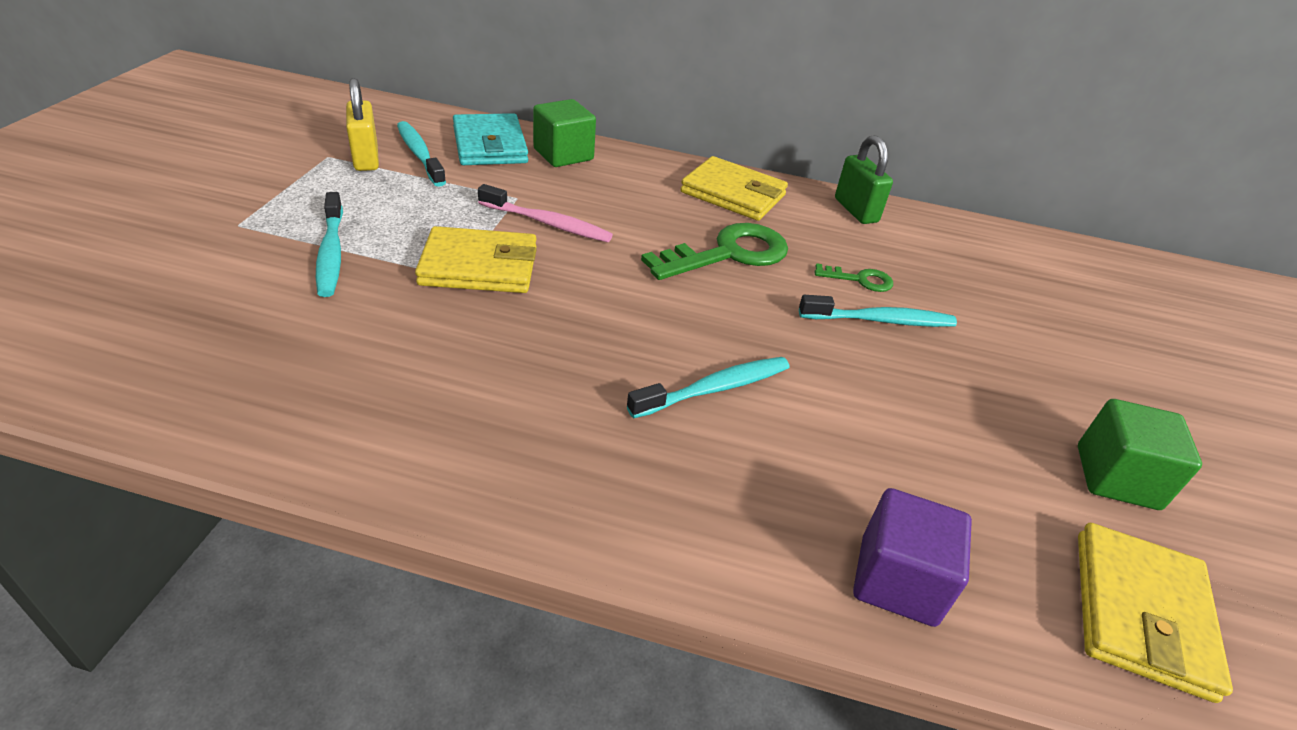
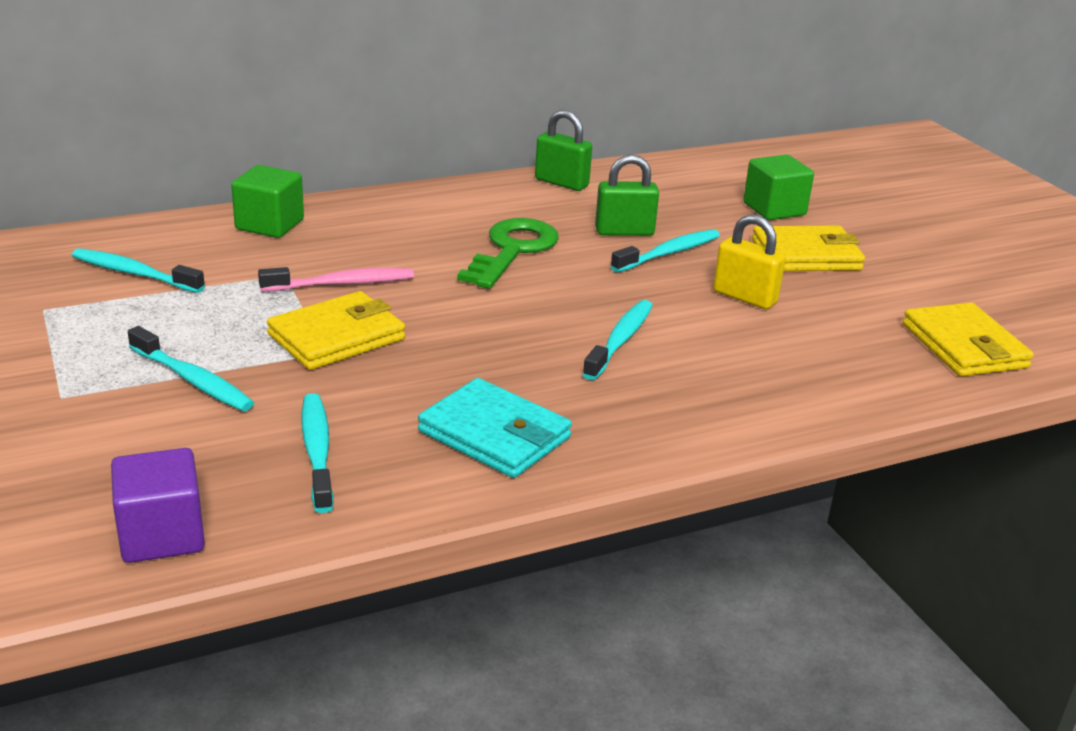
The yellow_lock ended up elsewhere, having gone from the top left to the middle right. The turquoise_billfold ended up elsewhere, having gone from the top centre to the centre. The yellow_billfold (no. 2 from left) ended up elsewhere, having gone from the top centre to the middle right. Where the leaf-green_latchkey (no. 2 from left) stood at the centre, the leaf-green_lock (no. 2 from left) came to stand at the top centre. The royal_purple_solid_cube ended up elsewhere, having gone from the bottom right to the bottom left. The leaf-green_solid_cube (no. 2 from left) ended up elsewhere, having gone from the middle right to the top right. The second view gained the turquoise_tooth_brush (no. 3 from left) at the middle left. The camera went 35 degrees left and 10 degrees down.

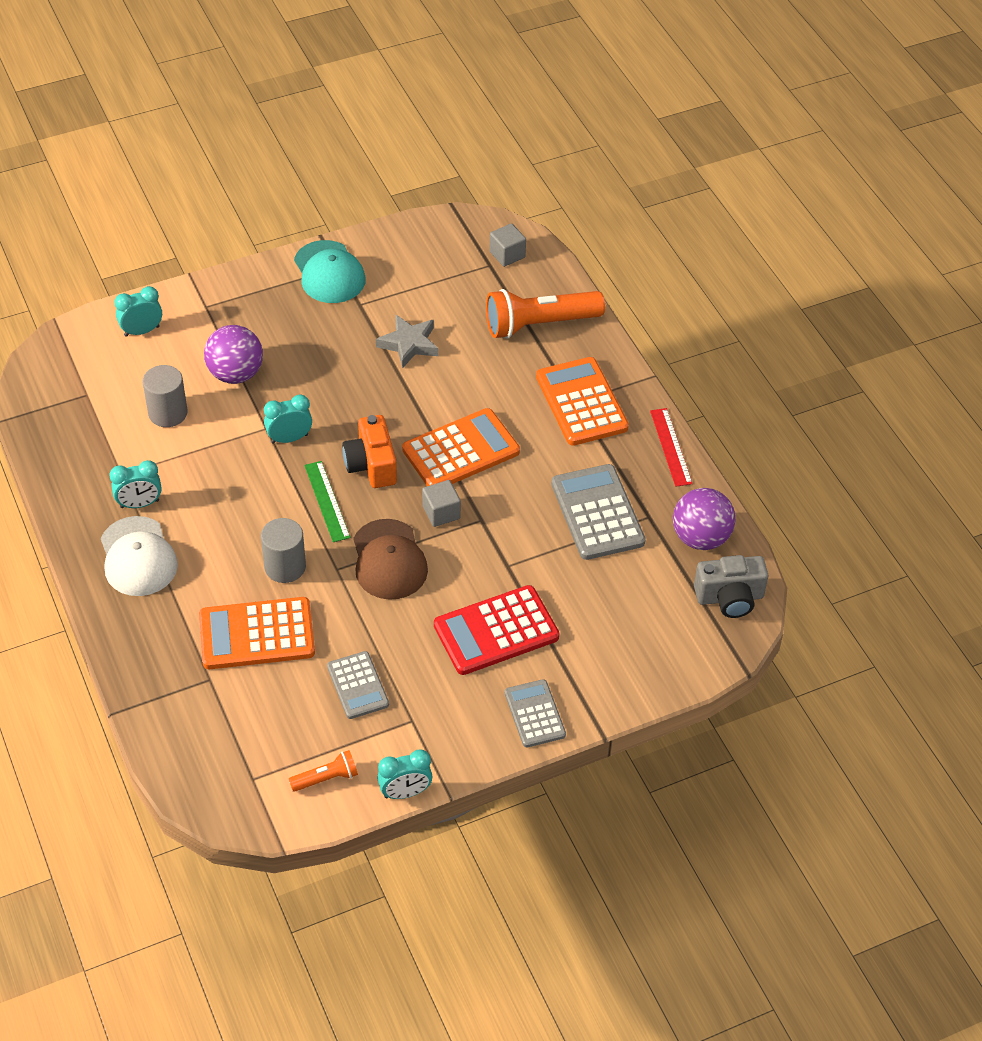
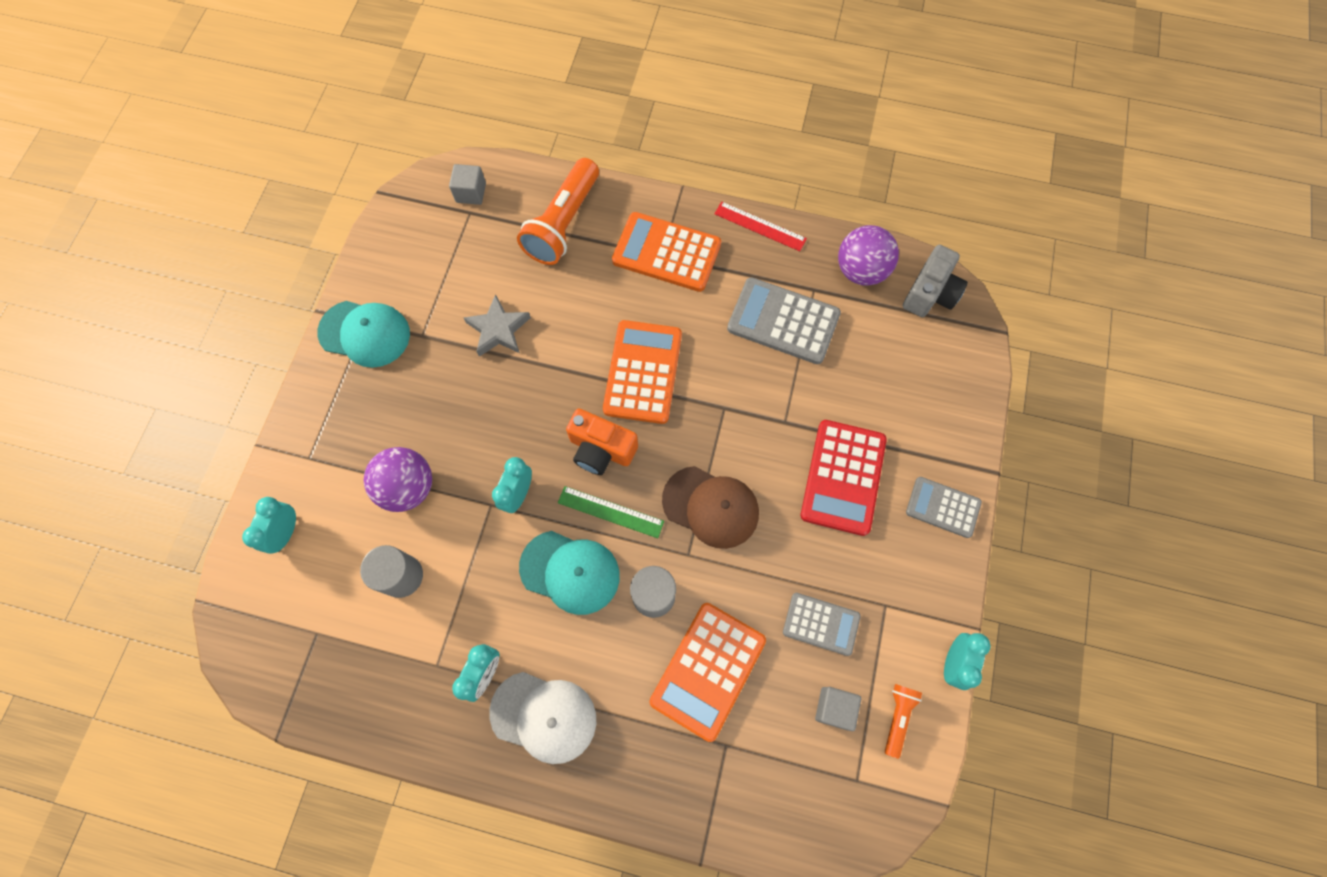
The ash-grey_solid_cube (no. 1 from left in the first image) ended up elsewhere, having gone from the centre to the bottom centre. The second view gained the turquoise_baseball_cap (no. 2 from left) at the centre. The camera went 50 degrees left and 20 degrees up.

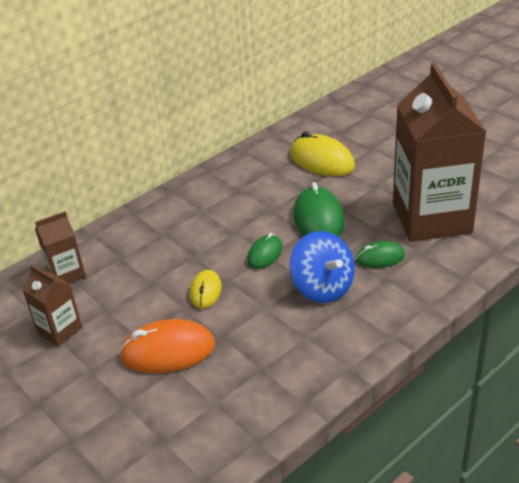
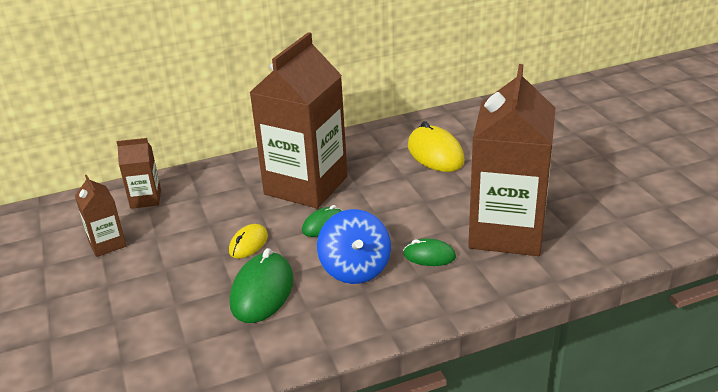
The second view lost the orange_computer_mouse at the bottom left. The leaf-green_computer_mouse (no. 2 from left in the first image) ended up elsewhere, having gone from the centre to the bottom centre. The second view gained the russet_carton (no. 3 from left) at the top centre. The camera went 20 degrees right and 5 degrees down.

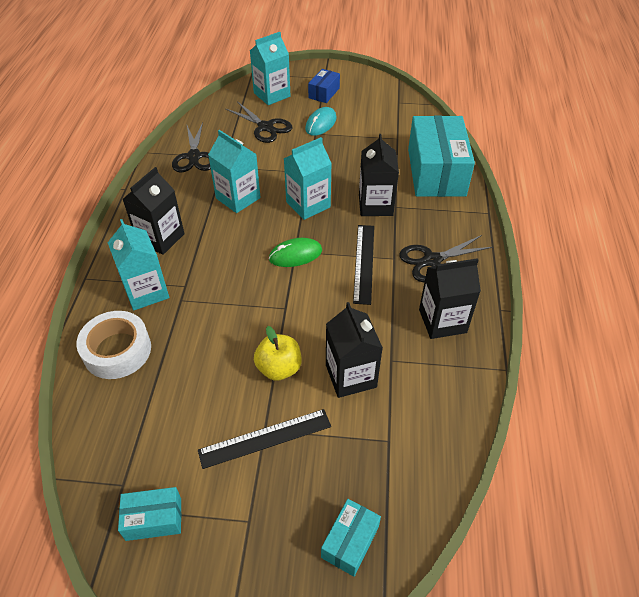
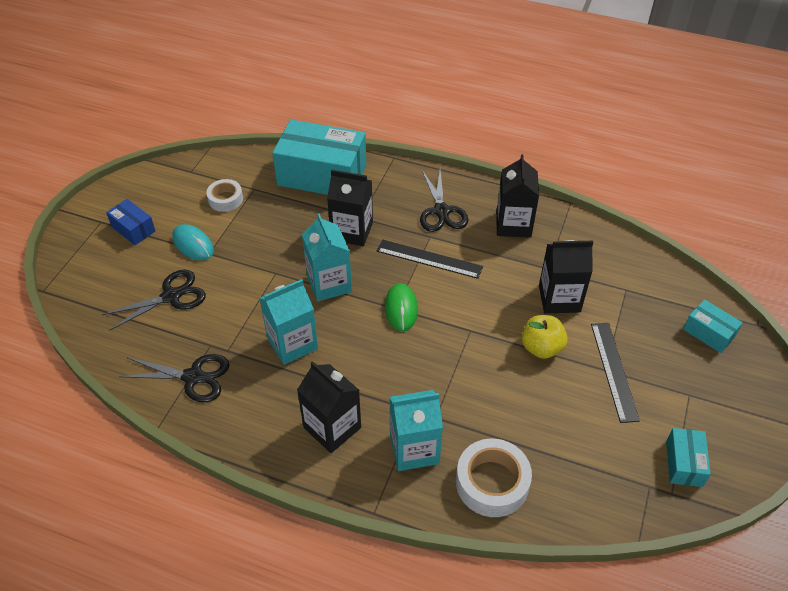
The second view lost the turquoise_carton (no. 3 from left) at the top centre. The second view gained the snow-white_roll_of_tape (no. 1 from left) at the top left. The camera went 75 degrees left and 0 degrees up.

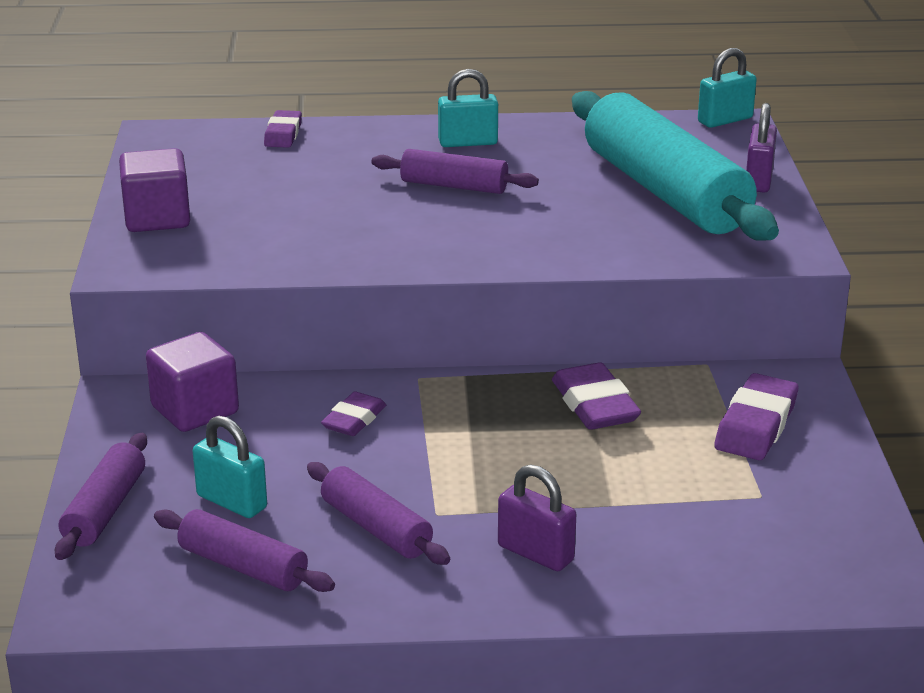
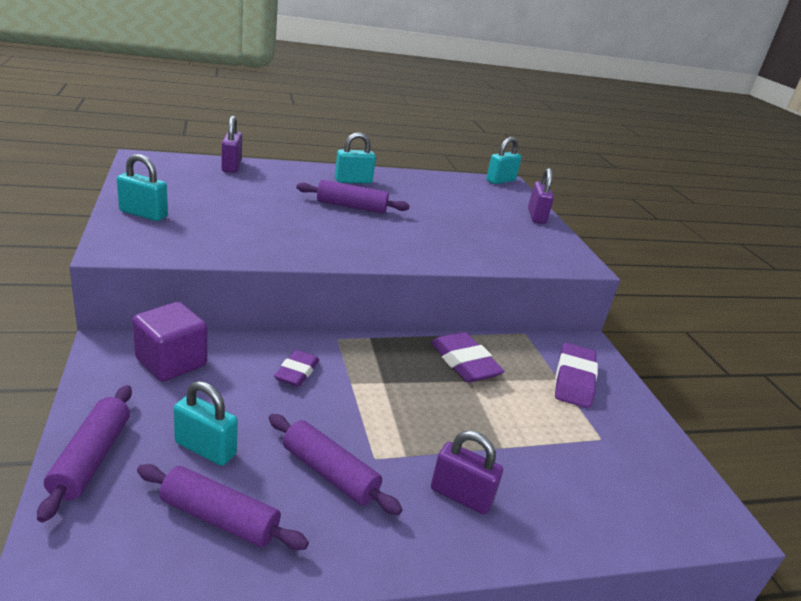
Where the royal_purple_solid_cube (no. 1 from left) stood at the top left, the turquoise_lock (no. 1 from left) came to stand at the top left. Where the royal_purple_pencil_eraser (no. 1 from left) stood at the top left, the royal_purple_lock (no. 1 from left) came to stand at the top left. The second view lost the turquoise_dough_roller at the top right. The camera went 15 degrees left and 0 degrees up.

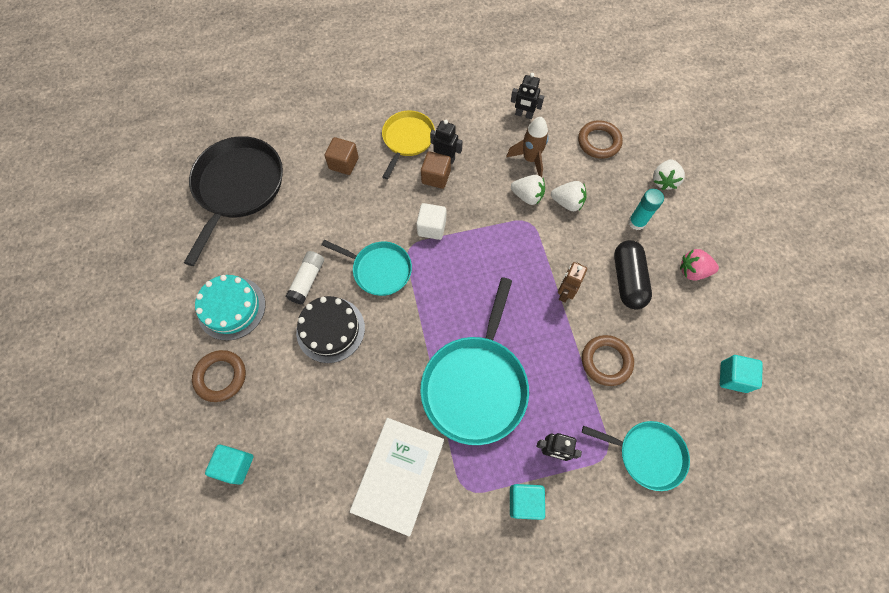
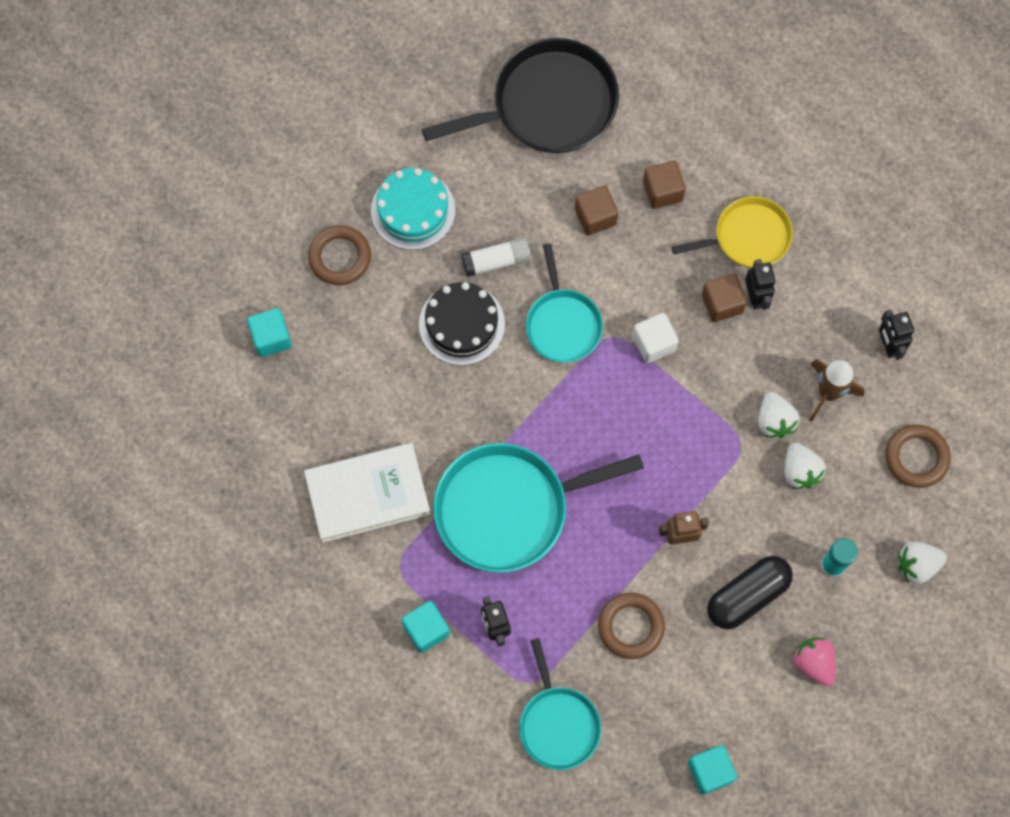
The second view gained the russet_solid_cube (no. 1 from left) at the top centre. The camera went 55 degrees right and 5 degrees up.

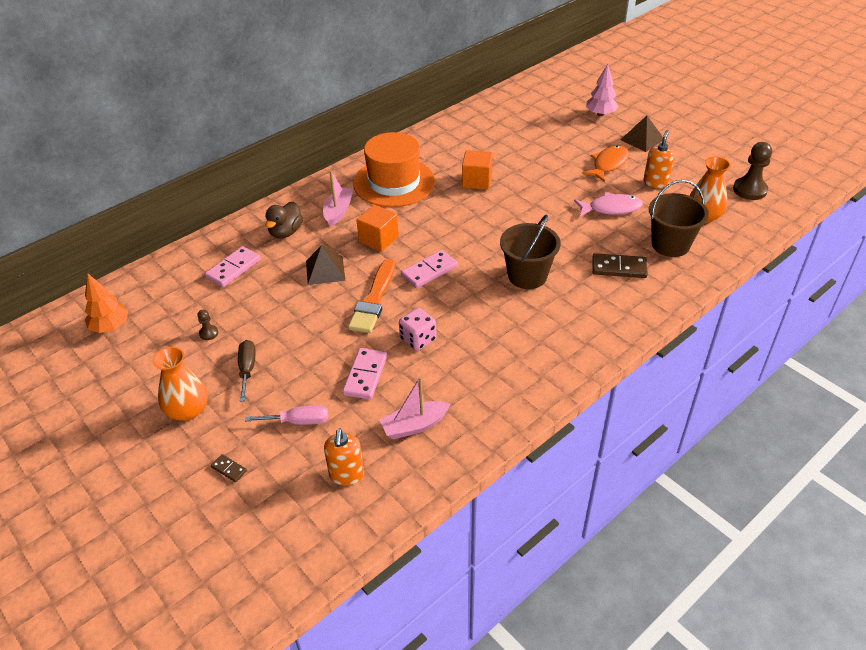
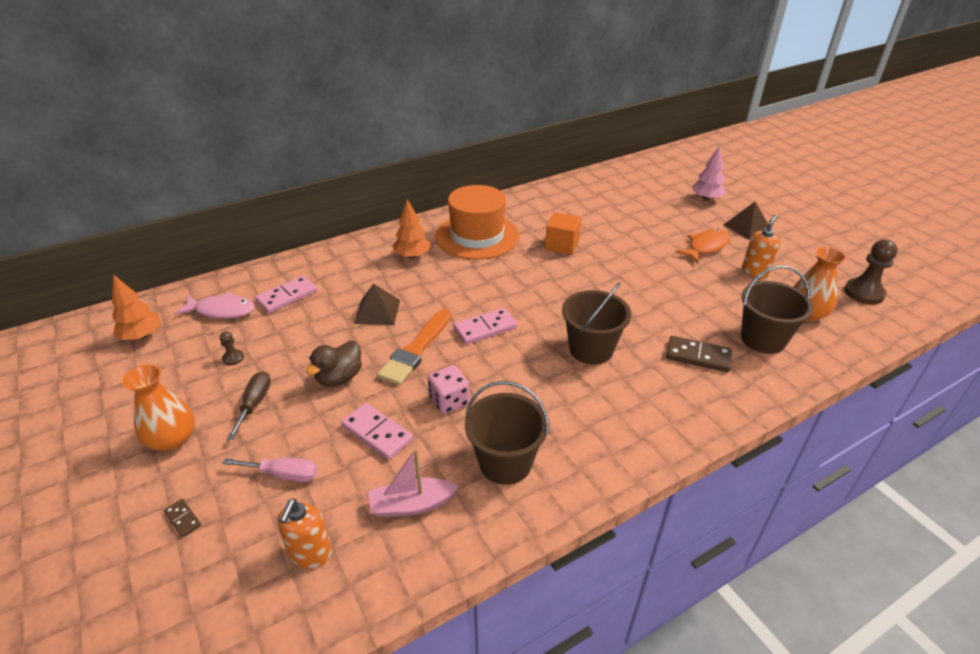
The russet_duck ended up elsewhere, having gone from the middle left to the centre. Where the pink_toy_boat (no. 1 from left) stood at the top centre, the orange_tree (no. 2 from left) came to stand at the centre. The pink_domino_piece (no. 2 from left) at the centre ended up facing another way, 75 degrees counterclockwise from before. The second view lost the orange_solid_cube (no. 1 from left) at the centre. The pink_fish ended up elsewhere, having gone from the top right to the middle left. The second view gained the russet_sand_bucket (no. 1 from left) at the centre. The camera went 10 degrees right and 5 degrees down.

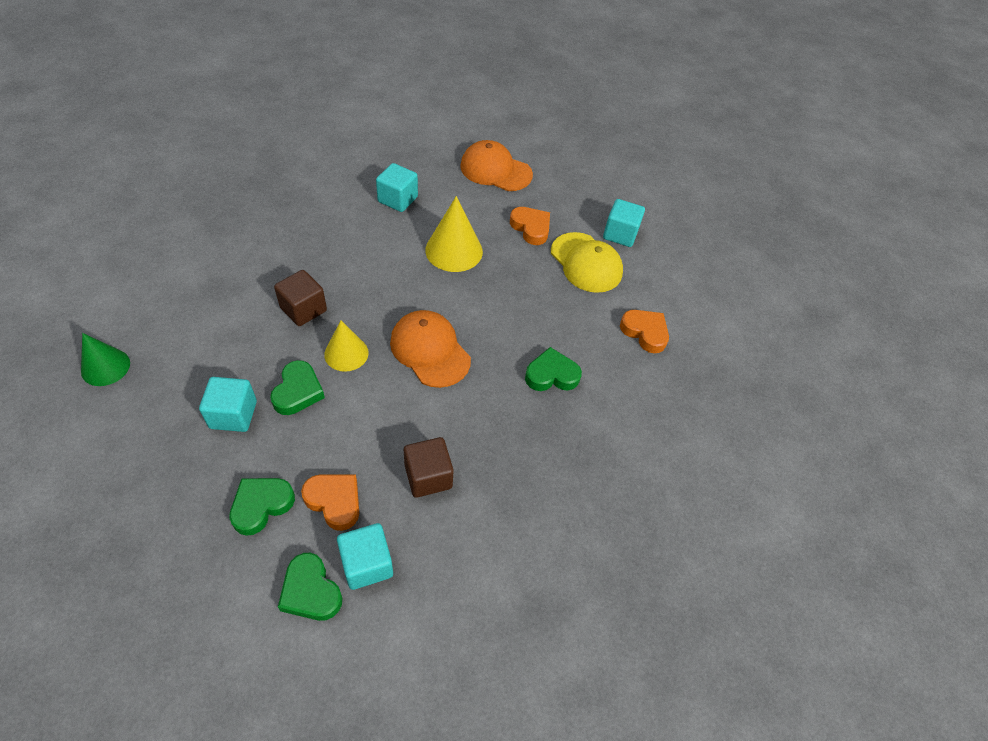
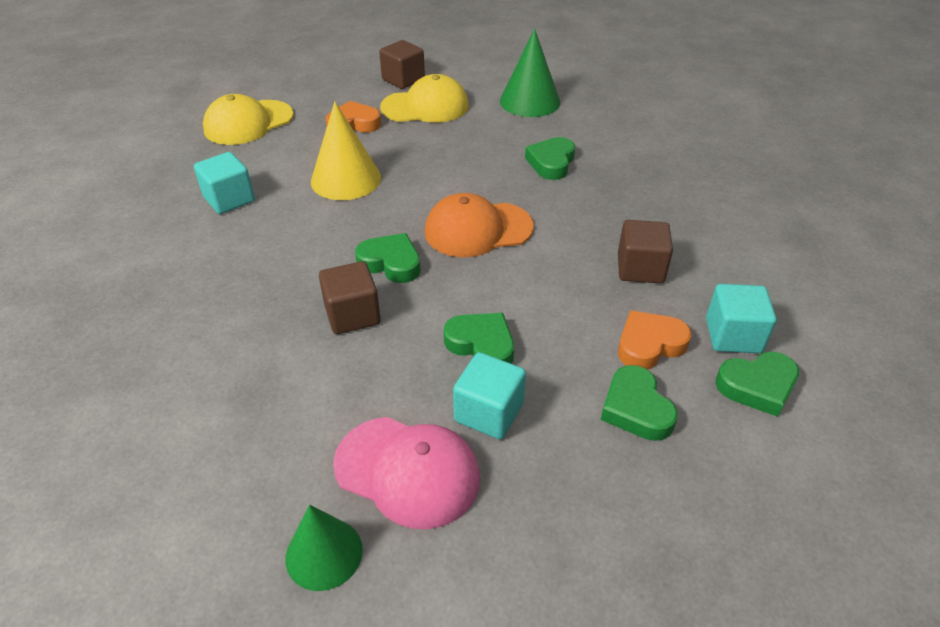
The second view lost the yellow_cone_shape (no. 1 from left) at the centre. What was the orange_baseball_cap (no. 2 from left) at the top centre turned into the yellow_baseball_cap (no. 1 from left) at the top left. What was the turquoise_solid_cube (no. 4 from left) at the top centre turned into the russet_solid_cube (no. 2 from left) at the top centre. Where the orange_heart_shape (no. 3 from left) stood at the centre, the leaf-green_cone_shape (no. 2 from left) came to stand at the top centre. The second view gained the pink_baseball_cap at the bottom centre. The second view gained the leaf-green_heart_shape (no. 1 from left) at the centre. The camera went 60 degrees left and 10 degrees down.

